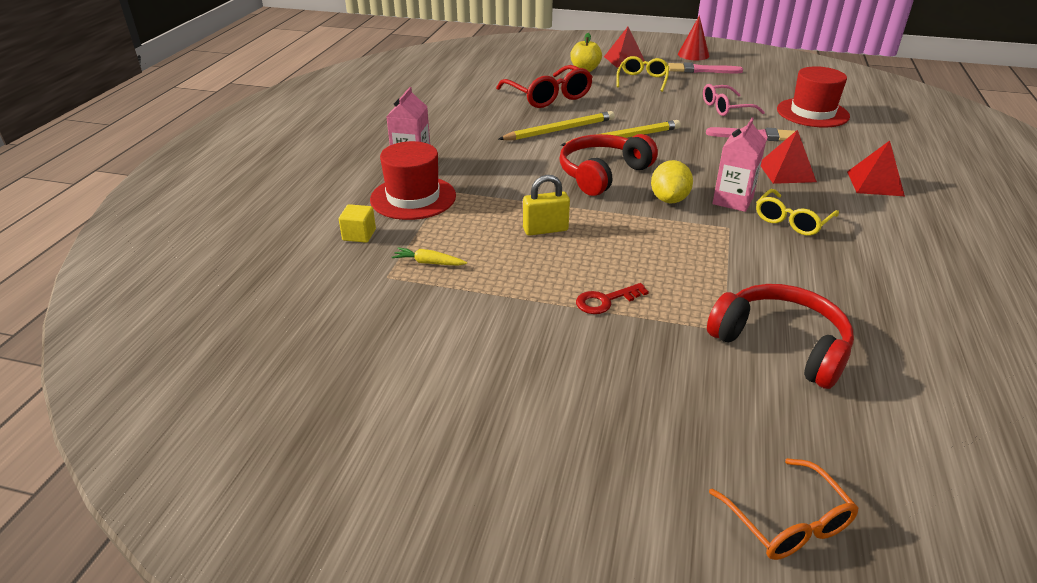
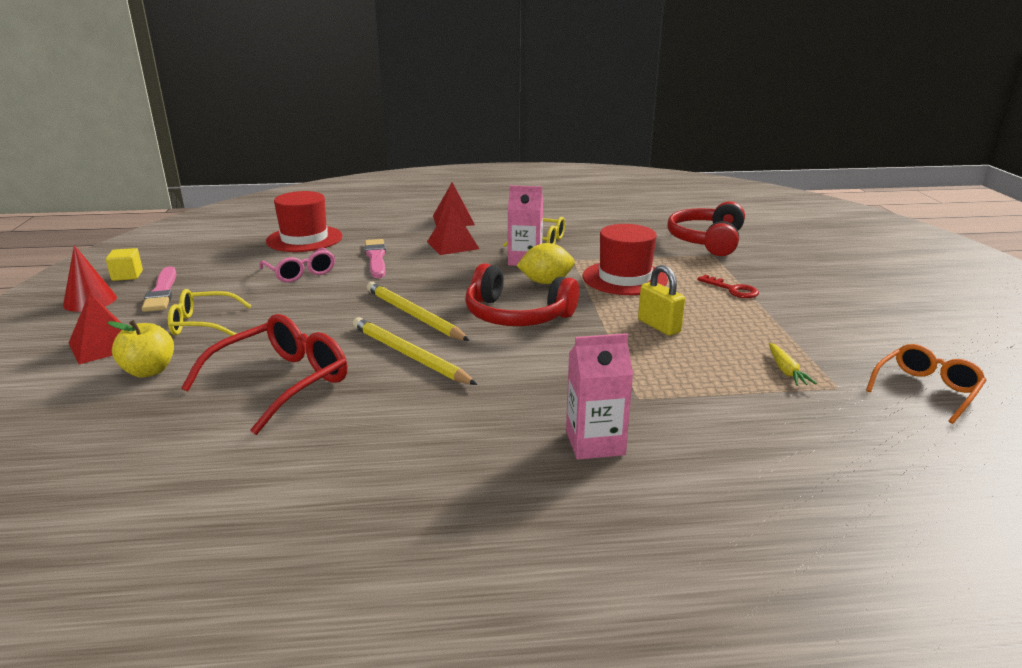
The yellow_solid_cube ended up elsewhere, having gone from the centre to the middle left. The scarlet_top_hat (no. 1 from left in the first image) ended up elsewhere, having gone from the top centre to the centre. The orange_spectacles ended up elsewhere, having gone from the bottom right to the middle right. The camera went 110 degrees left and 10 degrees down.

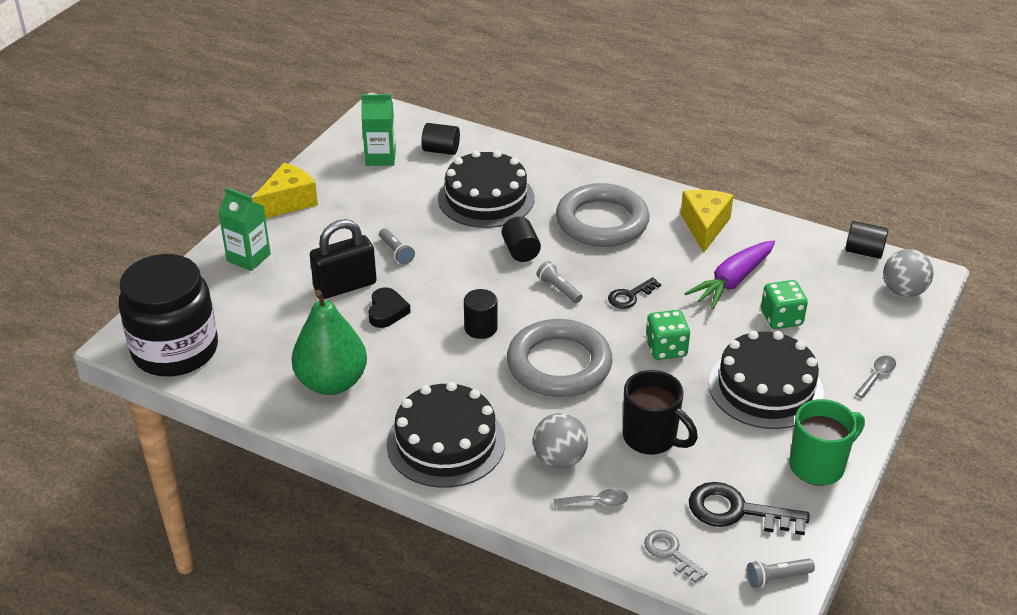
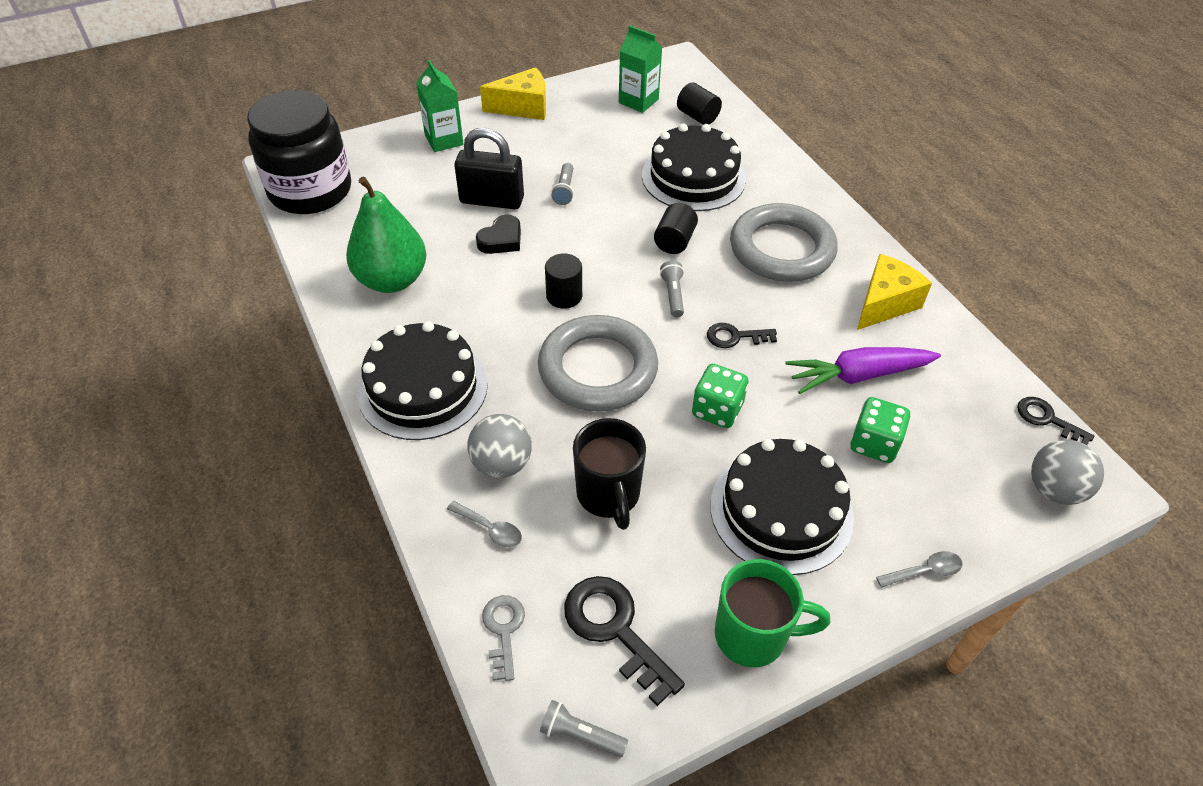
Where the jet-black_cylinder (no. 4 from left) stood at the middle right, the jet-black_latchkey (no. 3 from left) came to stand at the middle right. The camera went 35 degrees right and 10 degrees up.

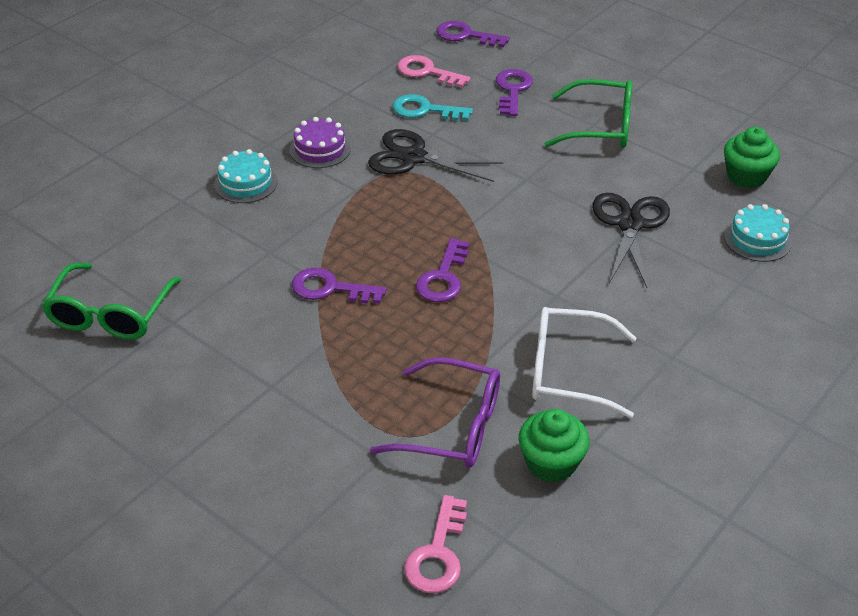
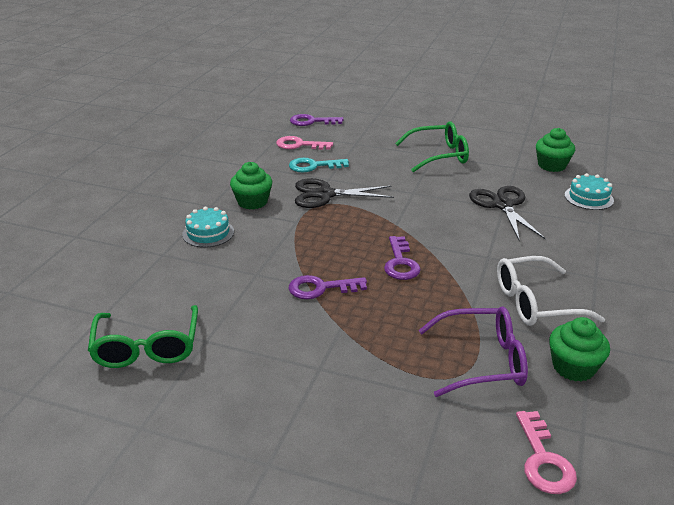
Where the royal_purple_cake stood at the top centre, the leaf-green_cupcake (no. 1 from left) came to stand at the centre. The second view lost the royal_purple_latchkey (no. 4 from left) at the top centre. The camera went 20 degrees left and 10 degrees down.

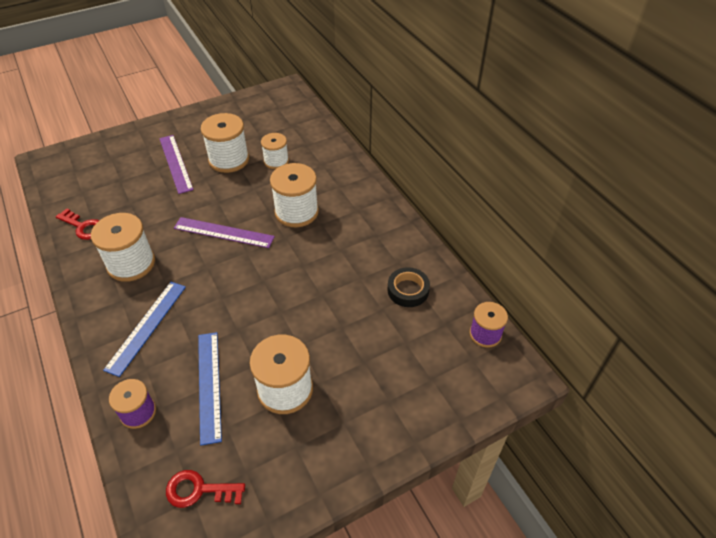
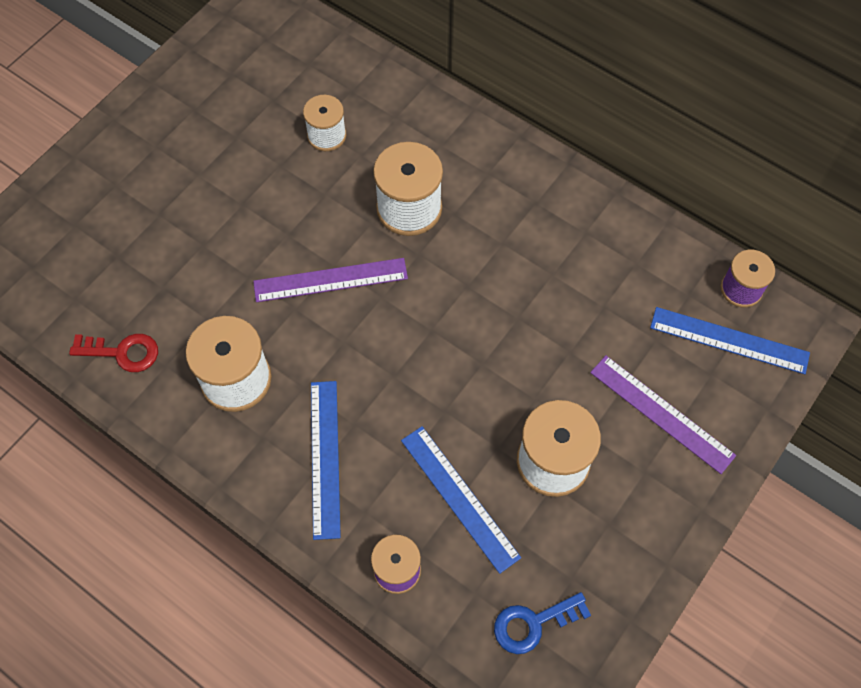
The royal_purple_straightedge (no. 1 from left in the first image) ended up elsewhere, having gone from the top left to the middle right. What was the scarlet_latchkey (no. 2 from left) at the bottom left turned into the cobalt_latchkey at the bottom centre. The second view lost the snow-white_spool (no. 2 from left) at the top left. The second view lost the jet-black_roll_of_tape at the centre. The second view gained the cobalt_straightedge (no. 3 from left) at the middle right. The camera went 25 degrees left and 15 degrees up.

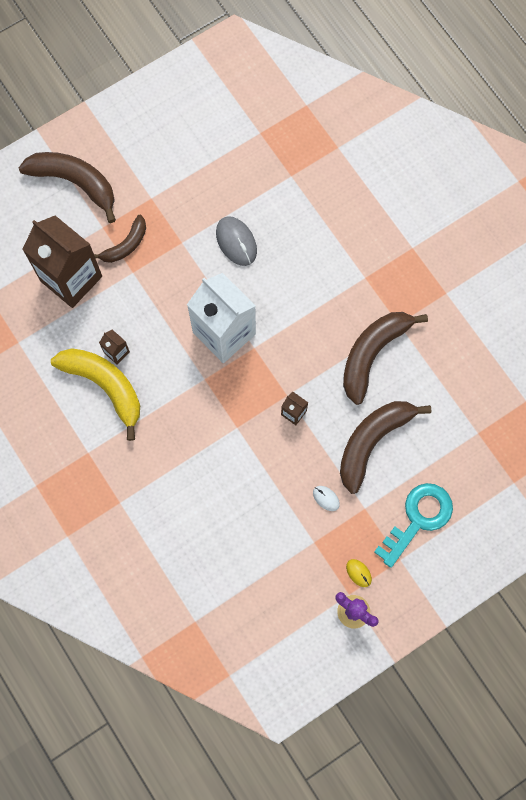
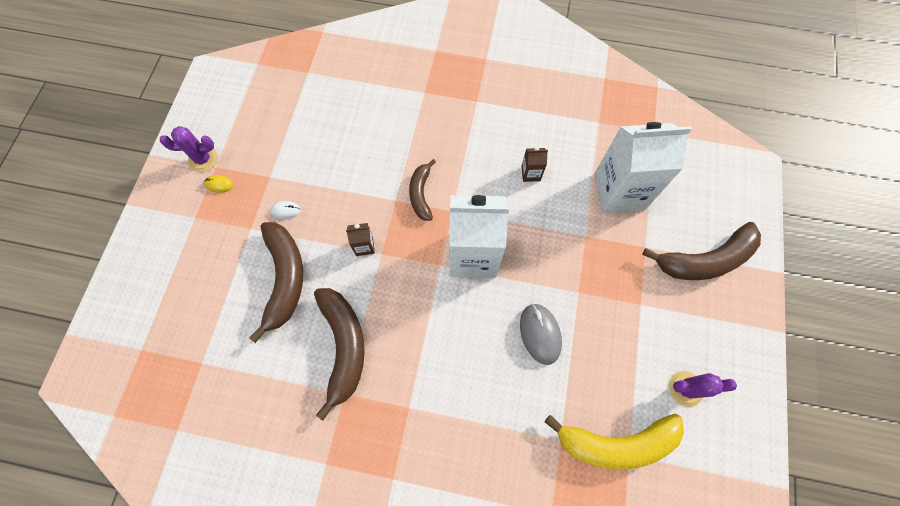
What was the russet_carton (no. 1 from left) at the top left turned into the snow-white_carton (no. 2 from left) at the top right. The yellow_banana ended up elsewhere, having gone from the middle left to the bottom right. The russet_banana (no. 2 from left in the first image) ended up elsewhere, having gone from the top left to the centre. The ash-grey_computer_mouse at the top centre ended up facing another way, 60 degrees clockwise from before. The second view lost the turquoise_latchkey at the middle right. The second view gained the royal_purple_saguaro_cactus (no. 2 from left) at the bottom right. The camera went 135 degrees right and 5 degrees down.

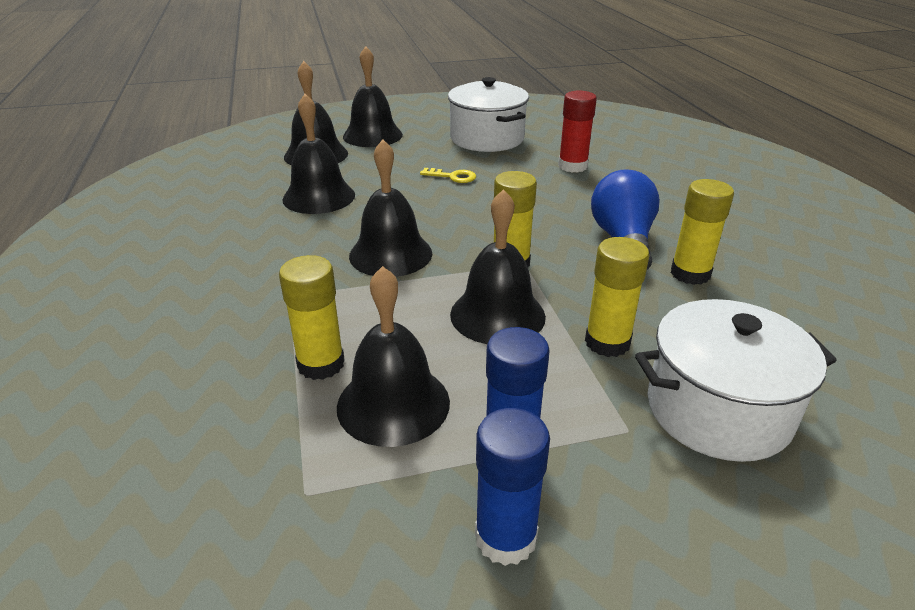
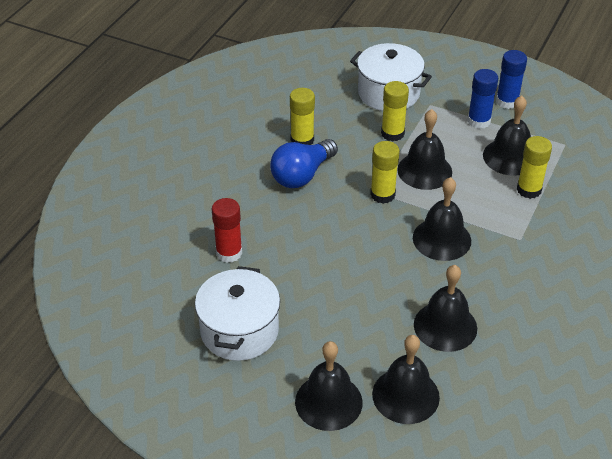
The second view lost the yellow_latchkey at the top centre. The camera went 140 degrees left and 10 degrees up.

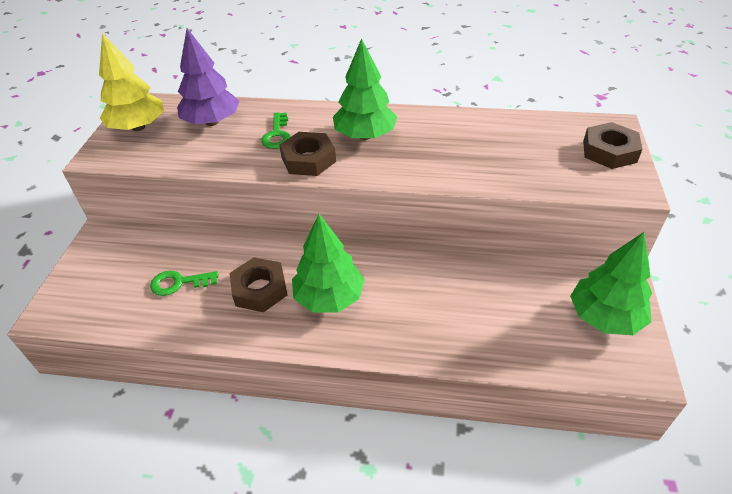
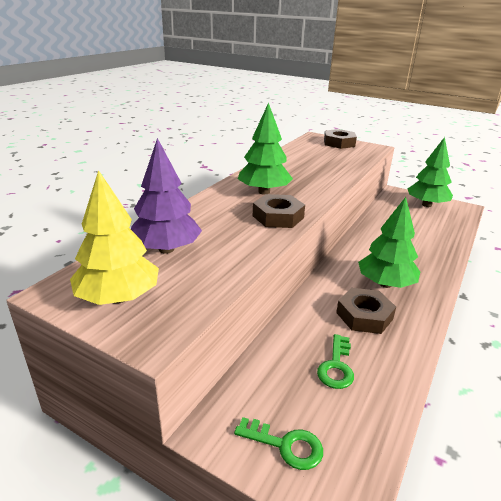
The leaf-green_latchkey (no. 2 from left in the first image) ended up elsewhere, having gone from the top centre to the bottom centre. The camera went 70 degrees left and 15 degrees down.

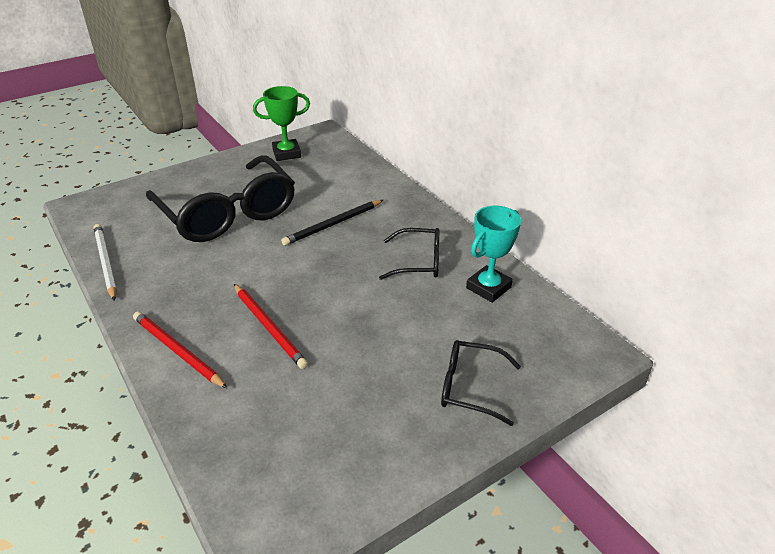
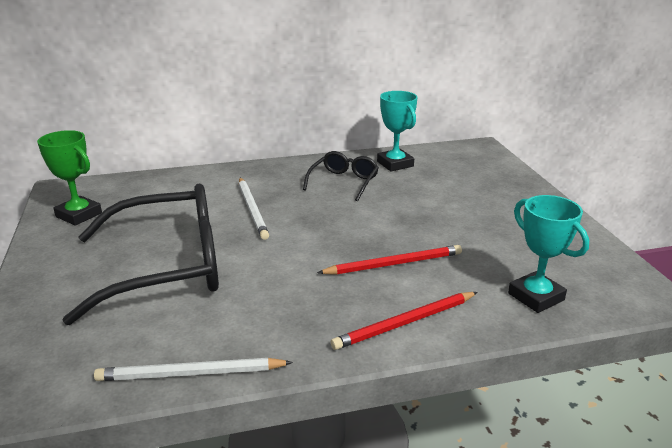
The leaf-green_award_cup at the top centre ended up facing another way, 60 degrees counterclockwise from before. What was the jet-black_pencil at the centre turned into the snow-white_pencil (no. 2 from left) at the centre. The second view lost the jet-black_spectacles (no. 3 from left) at the bottom centre. The second view gained the turquoise_award_cup (no. 2 from left) at the middle right. The camera went 70 degrees left and 10 degrees down.

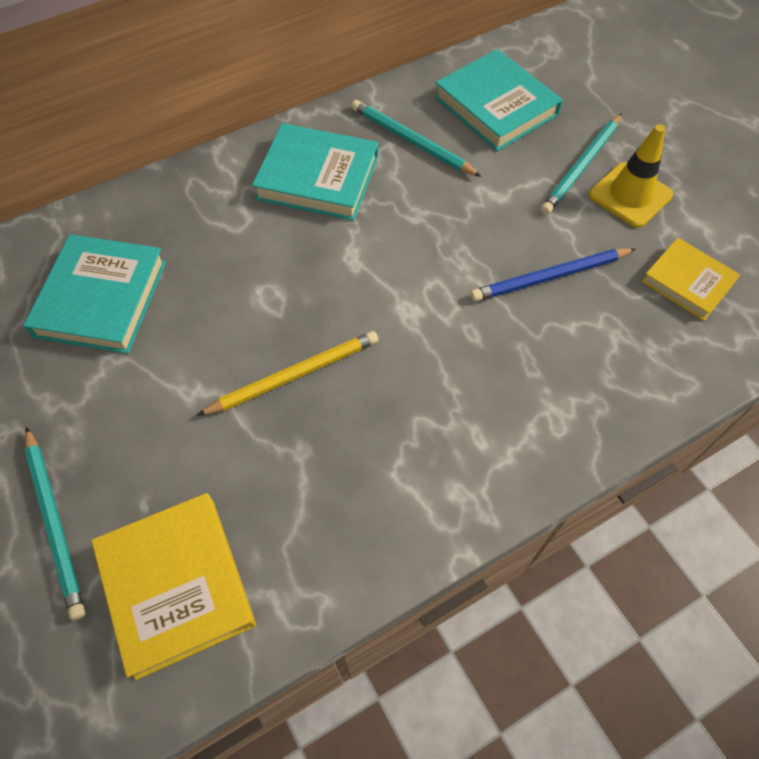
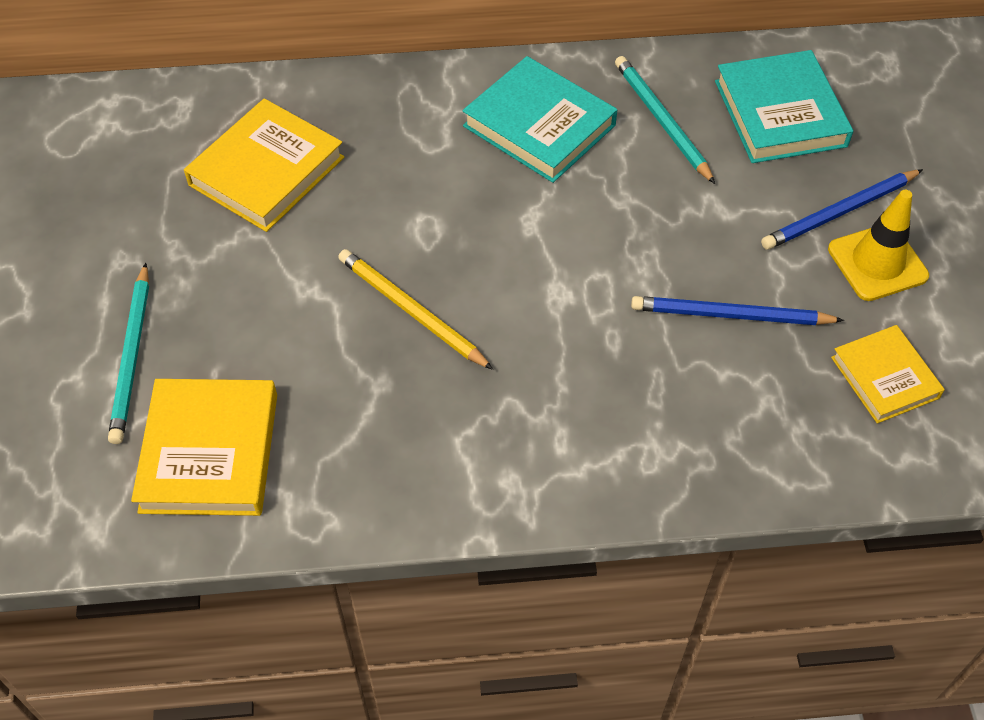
What was the turquoise_hardcover (no. 1 from left) at the middle left turned into the yellow_hardcover (no. 2 from left) at the top left. The yellow_pencil at the centre ended up facing another way, 135 degrees counterclockwise from before. What was the turquoise_pencil (no. 3 from left) at the top right turned into the cobalt_pencil (no. 2 from left) at the top right. The camera went 25 degrees right and 5 degrees down.

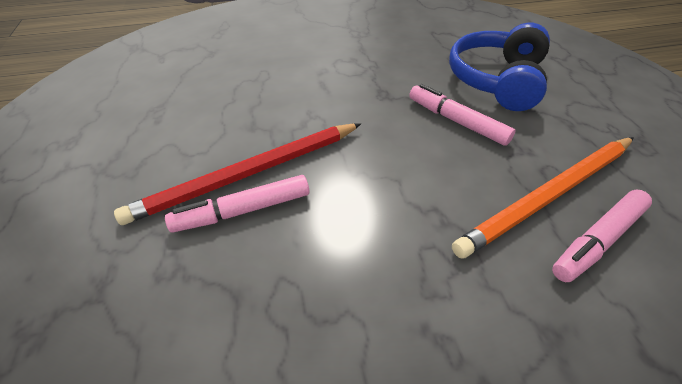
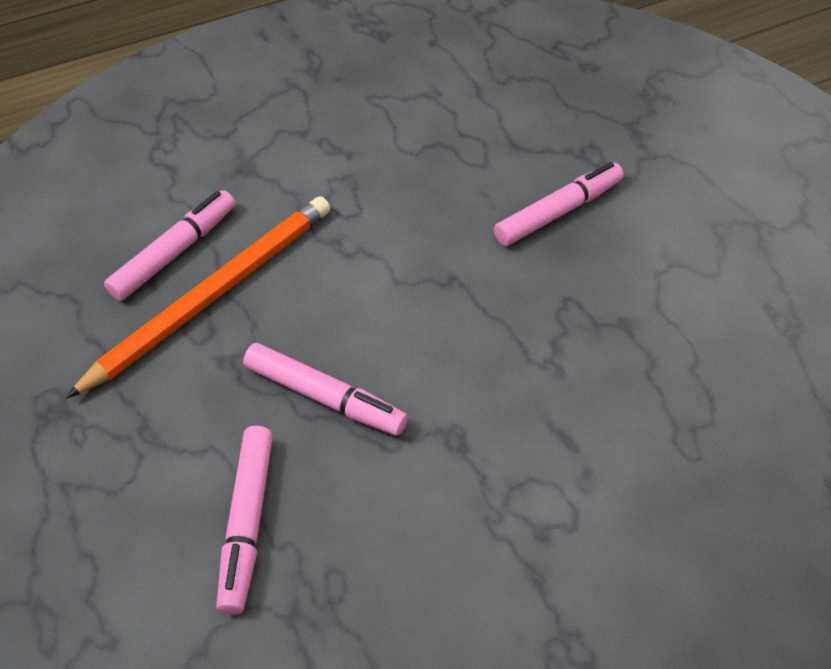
The second view lost the scarlet_pencil at the centre. Where the cobalt_over-ear_headphones stood at the top right, the pink_marker (no. 2 from left) came to stand at the bottom left. The camera went 165 degrees right and 5 degrees up.

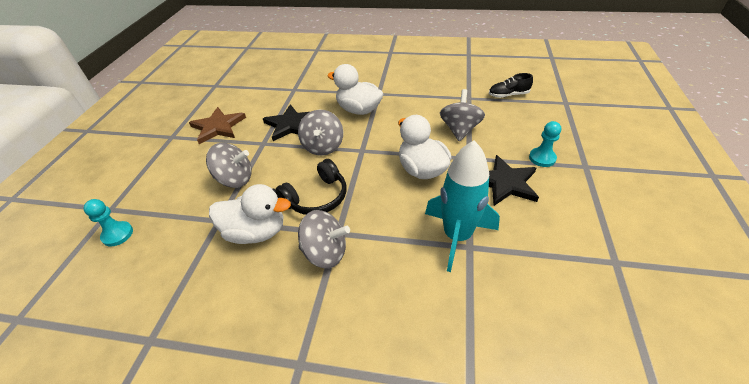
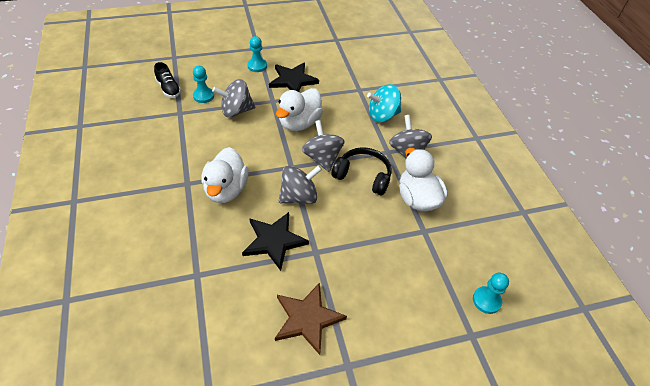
The ash-grey_whirligig (no. 1 from left in the first image) ended up elsewhere, having gone from the middle left to the centre. The second view lost the turquoise_rocket at the centre. The second view gained the turquoise_game_pawn (no. 1 from left) at the top left. The second view gained the turquoise_whirligig at the top centre. The camera went 120 degrees left and 5 degrees up.

